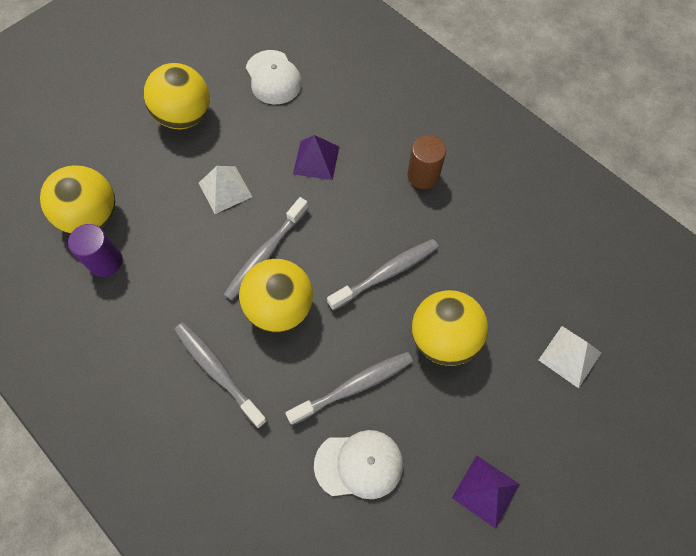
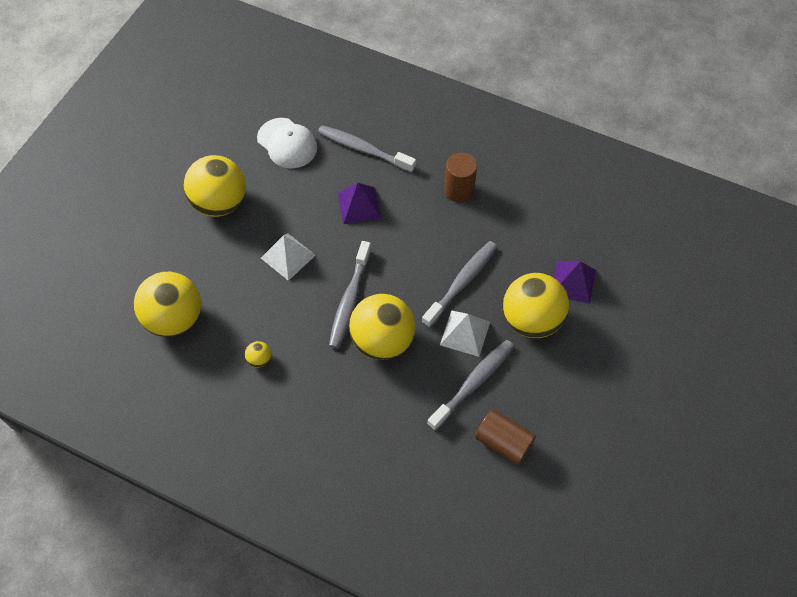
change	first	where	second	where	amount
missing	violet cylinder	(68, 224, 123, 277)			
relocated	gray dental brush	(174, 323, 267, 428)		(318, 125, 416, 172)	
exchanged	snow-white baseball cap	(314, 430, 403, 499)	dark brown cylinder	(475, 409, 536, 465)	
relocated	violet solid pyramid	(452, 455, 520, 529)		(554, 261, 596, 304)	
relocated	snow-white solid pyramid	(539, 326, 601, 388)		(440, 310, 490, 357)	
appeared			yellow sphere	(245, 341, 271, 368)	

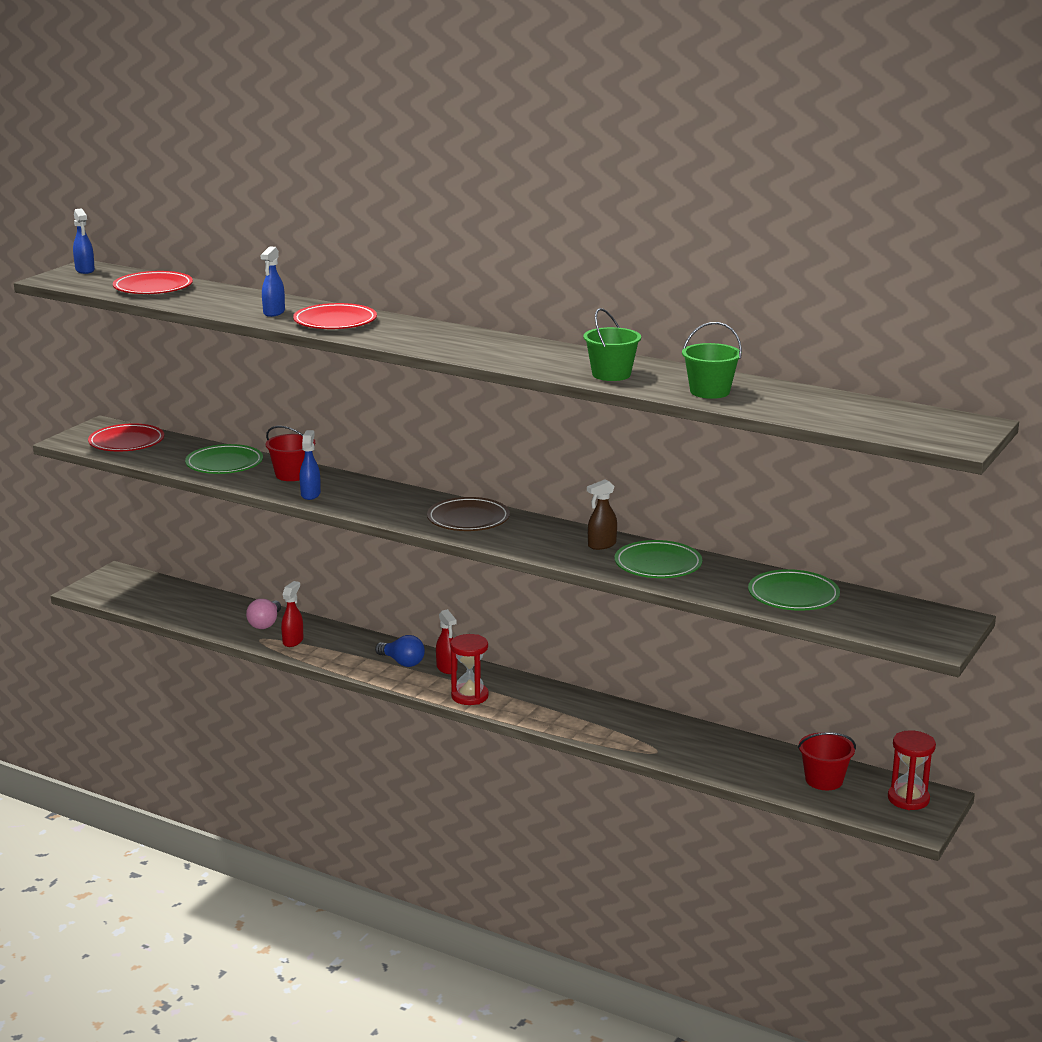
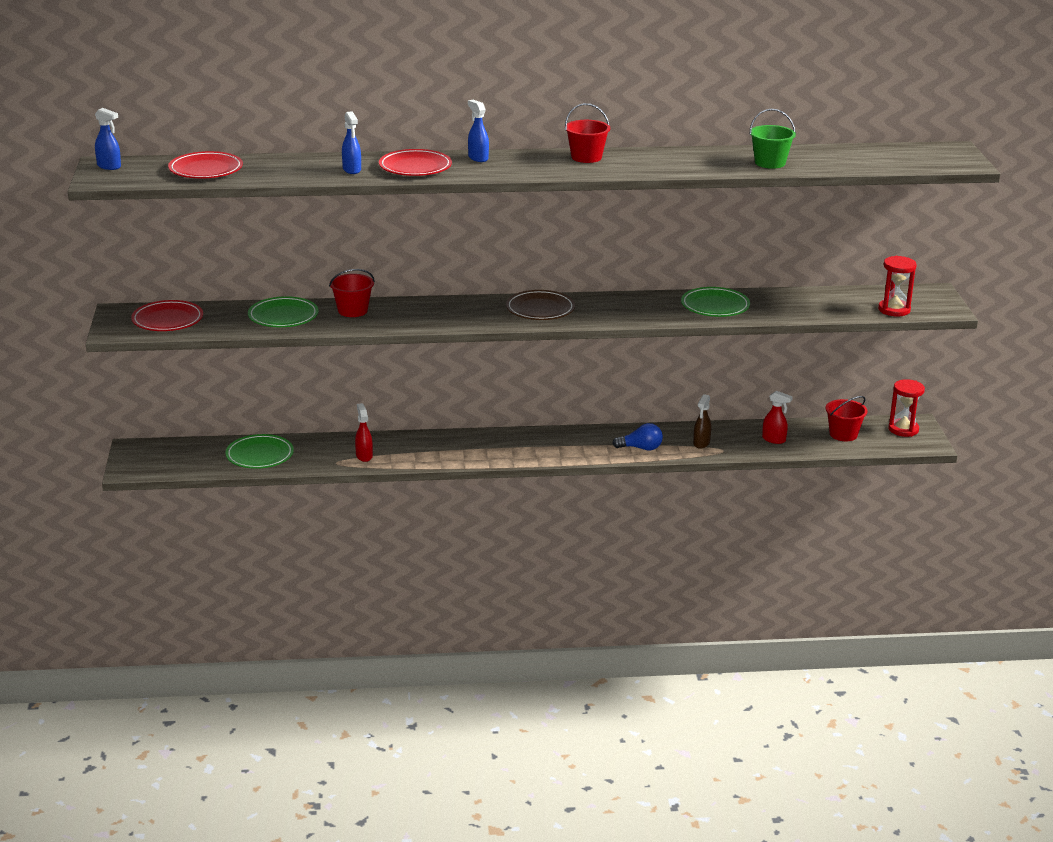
change	first	where	second	where	amount
missing	rose-pink light bulb	(246, 599, 281, 629)			
relocated	cobalt spray cleaner	(300, 430, 321, 500)		(468, 100, 489, 162)	
relocated	cobalt light bulb	(375, 635, 425, 667)		(612, 423, 663, 450)	
relocated	scarlet spray cleaner	(436, 609, 458, 674)		(762, 391, 793, 444)	
relocated	scarlet sandglass	(450, 634, 489, 705)		(878, 256, 917, 316)	
missing	leaf-green pail	(583, 308, 641, 381)			
relocated	dark brown spray cleaner	(587, 479, 617, 550)		(693, 394, 711, 449)	
relocated	leaf-green plate	(748, 569, 840, 611)		(225, 434, 294, 469)	
appeared			scarlet pail	(565, 103, 610, 163)	

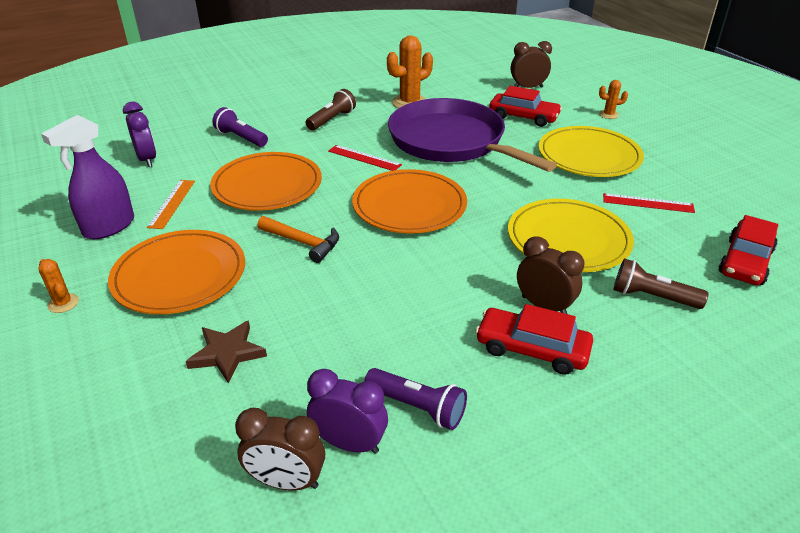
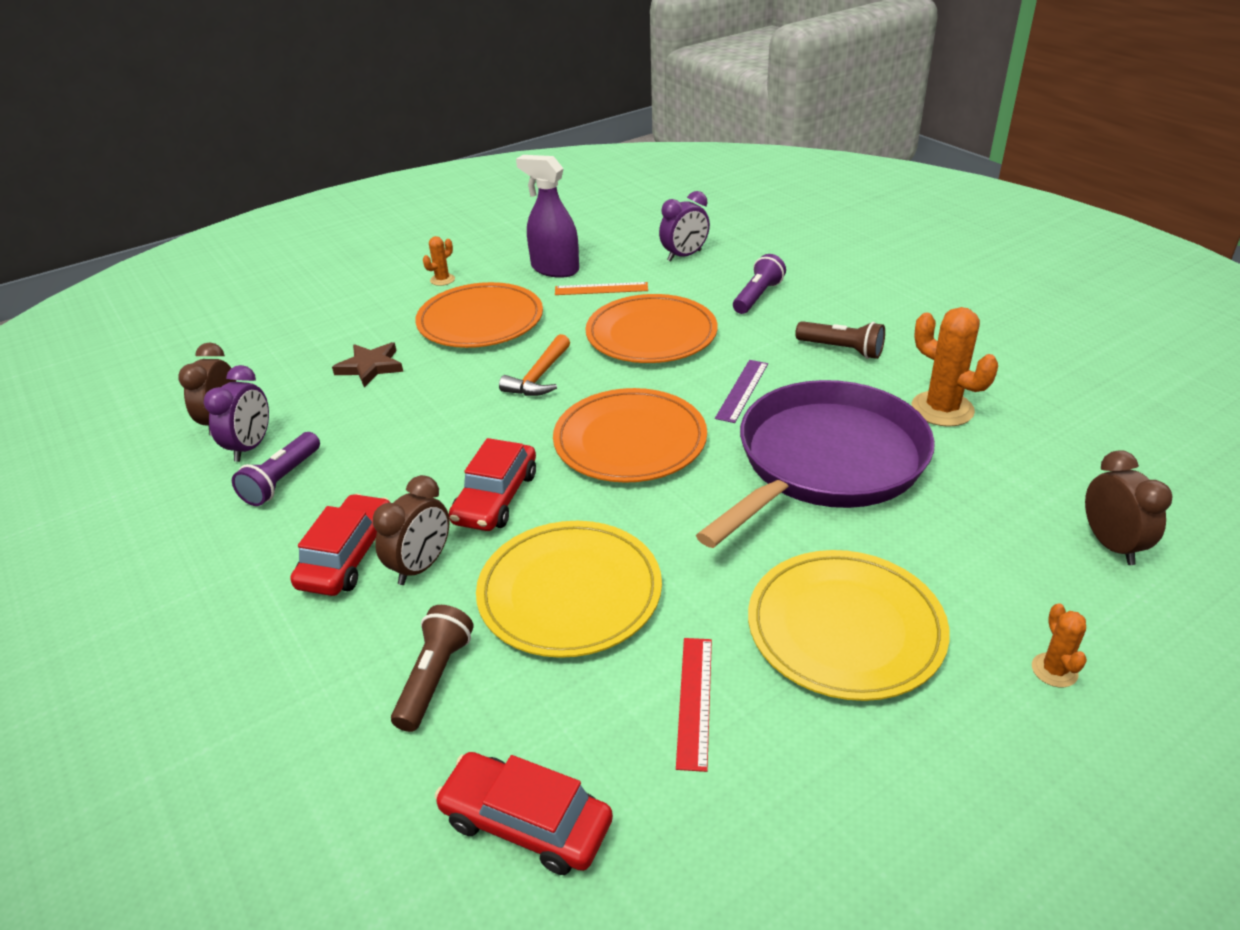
change	first	where	second	where	amount
colour	scarlet ruler	(328, 145, 402, 171)	violet ruler	(715, 360, 768, 423)	
relocated	scarlet toy car	(489, 86, 562, 127)		(449, 438, 536, 531)	

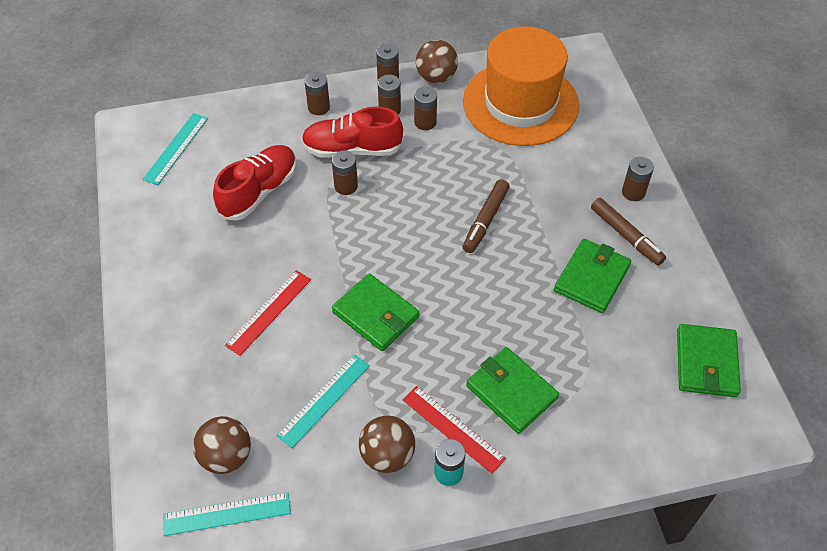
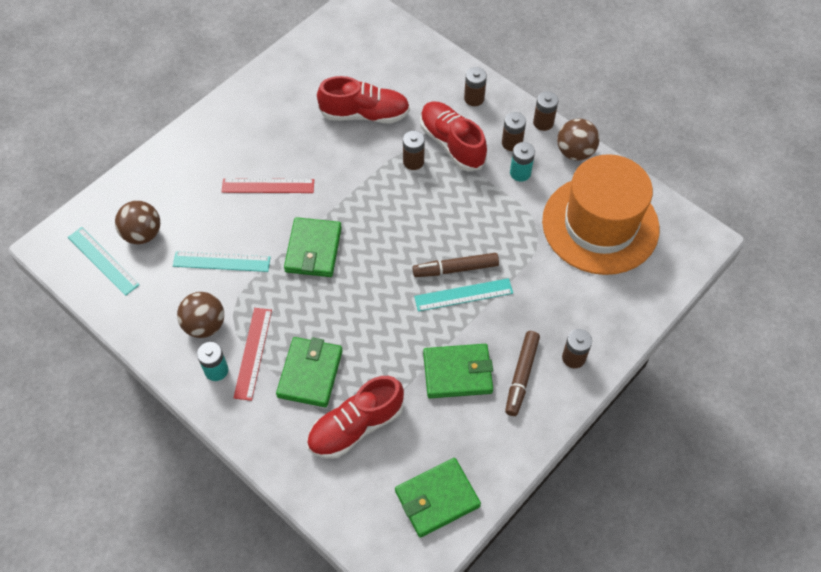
change	first	where	second	where	amount
relocated	turquoise ruler	(143, 113, 208, 185)		(414, 278, 513, 312)	
colour	dark brown power cell	(414, 87, 437, 130)	turquoise power cell	(510, 142, 535, 182)	
appeared			scarlet shoe	(307, 376, 404, 459)	

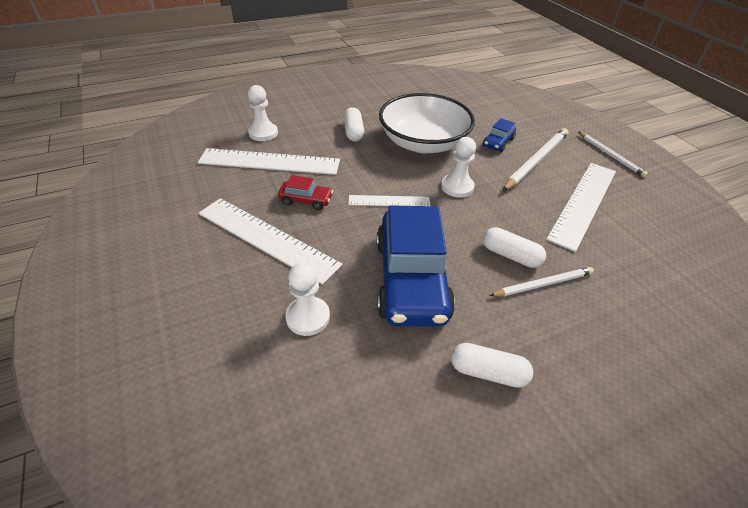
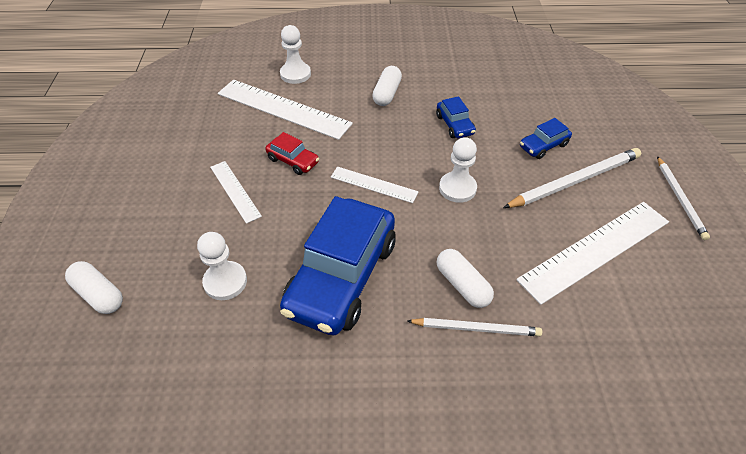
change	first	where	second	where	amount
size	snow-white ruler	(198, 198, 342, 285)		(210, 161, 262, 224)	x0.54
exchanged	snow-white deep dish	(379, 93, 475, 153)	cobalt toy car	(436, 96, 476, 138)	
relocated	snow-white pill shape	(451, 343, 533, 388)		(65, 261, 123, 314)	

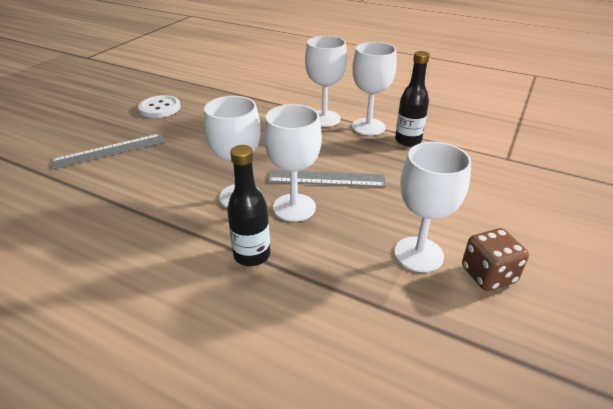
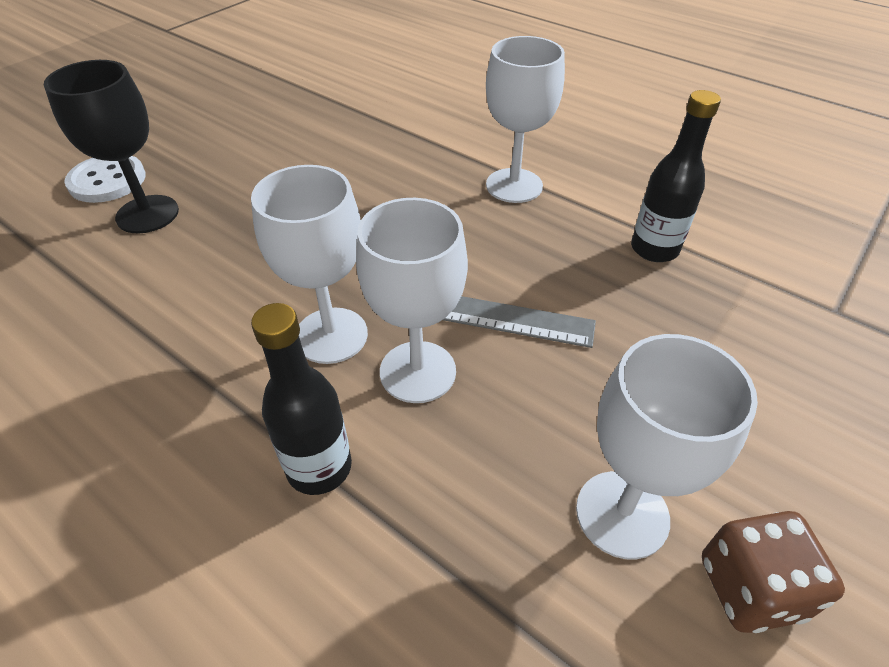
change	first	where	second	where	amount
exchanged	gray ruler	(50, 134, 165, 170)	ebony wine glass	(44, 60, 179, 233)	
relocated	snow-white shirt button	(138, 95, 181, 118)		(64, 156, 146, 203)	
missing	snow-white wine glass	(352, 42, 397, 135)			

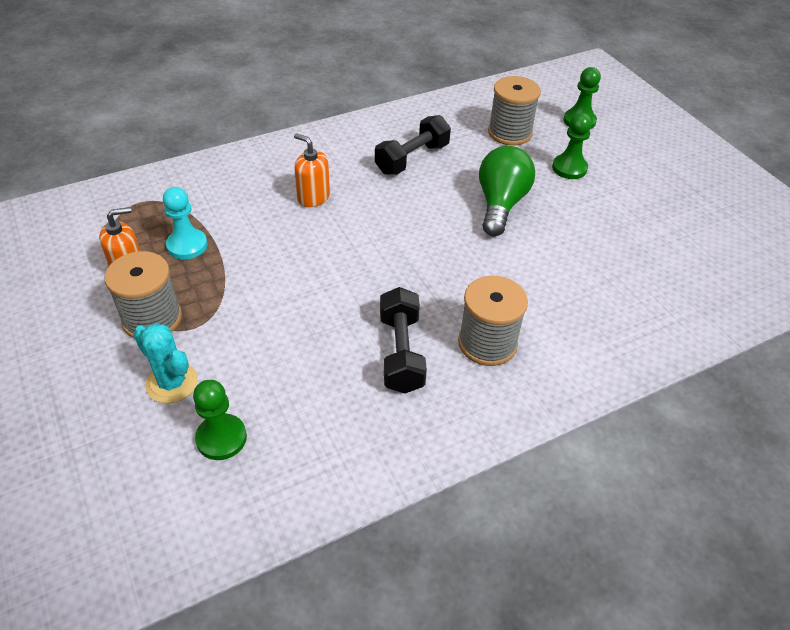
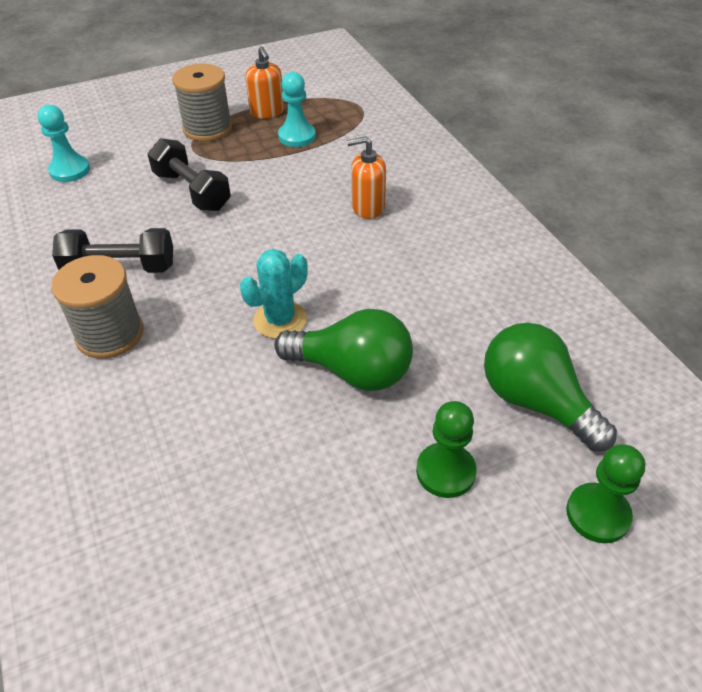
change	first	where	second	where	amount
relocated	turquoise cactus	(133, 323, 198, 403)		(240, 249, 308, 339)	
colour	leaf-green chess pawn	(193, 380, 247, 460)	turquoise chess pawn	(38, 105, 90, 182)	
spun	orange soap dispenser	(294, 133, 330, 207)		(347, 136, 386, 219)	135 degrees counterclockwise
relocated	ebony hand weight	(375, 115, 451, 175)		(147, 138, 231, 211)	
exchanged	gray spool	(488, 76, 541, 145)	leaf-green light bulb	(484, 323, 617, 451)	

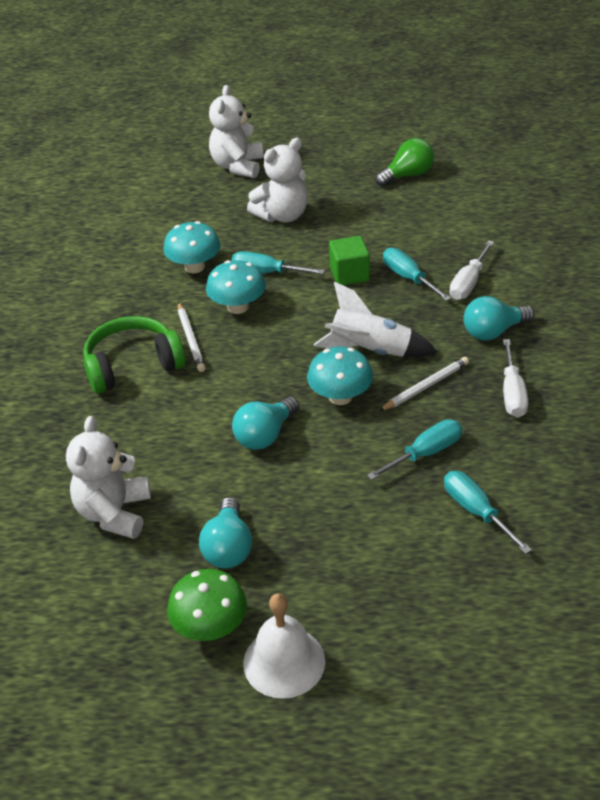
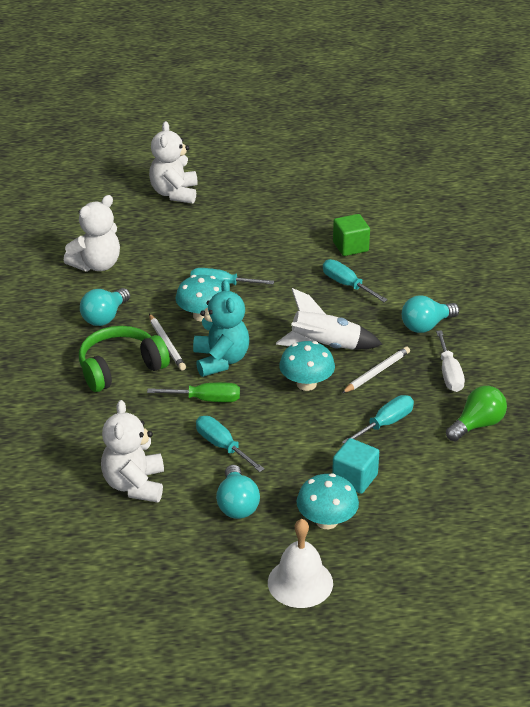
change	first	where	second	where	amount
relocated	turquoise mushroom	(163, 221, 221, 273)		(296, 473, 359, 529)	
missing	leaf-green mushroom	(167, 569, 247, 641)			
relocated	turquoise light bulb	(232, 397, 299, 450)		(80, 288, 130, 326)	
relocated	snow-white stuffed bear	(247, 138, 308, 222)		(63, 195, 120, 272)	
relocated	leaf-green solid cube	(329, 236, 370, 285)		(333, 214, 370, 256)	
relocated	leaf-green light bulb	(375, 138, 434, 186)		(446, 386, 507, 441)	
relocated	turquoise hand screwdriver	(444, 471, 532, 554)		(196, 416, 264, 472)	
missing	snow-white hand screwdriver	(449, 240, 494, 300)			
appeared			leaf-green hand screwdriver	(147, 382, 240, 402)	
appeared			turquoise stuffed bear	(193, 280, 249, 377)	
appeared			turquoise solid cube	(332, 438, 379, 494)	

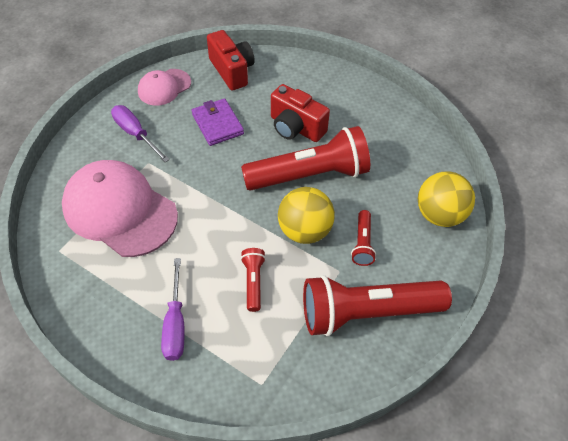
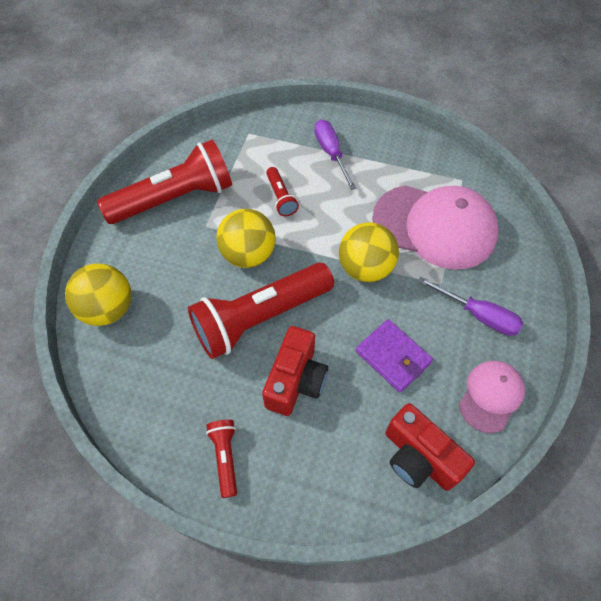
change	first	where	second	where	amount
spun	scarlet photo camera	(271, 84, 330, 142)		(262, 326, 328, 416)	90 degrees clockwise
relocated	scarlet flashlight	(351, 210, 376, 266)		(206, 420, 237, 498)	
appeared			yellow sphere	(339, 222, 399, 282)	

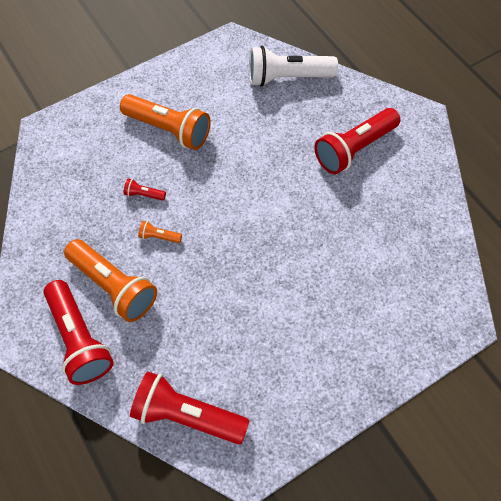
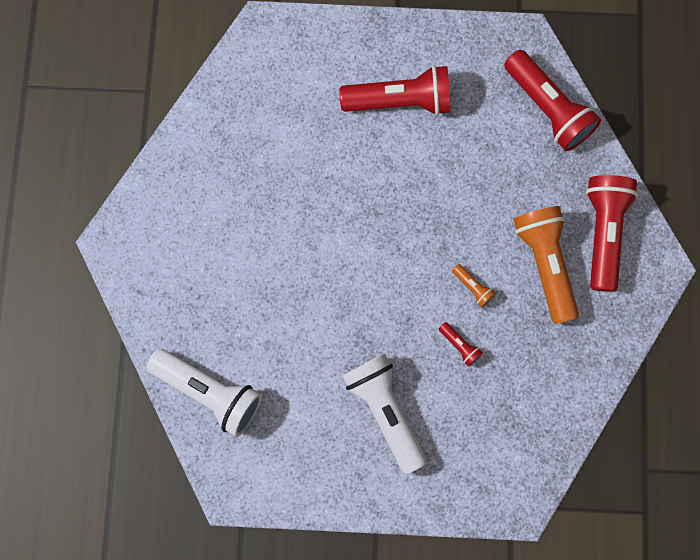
change	first	where	second	where	amount
colour	orange flashlight	(120, 94, 211, 150)	snow-white flashlight	(342, 354, 427, 474)	
relocated	scarlet flashlight	(314, 108, 400, 174)		(339, 65, 450, 116)	

